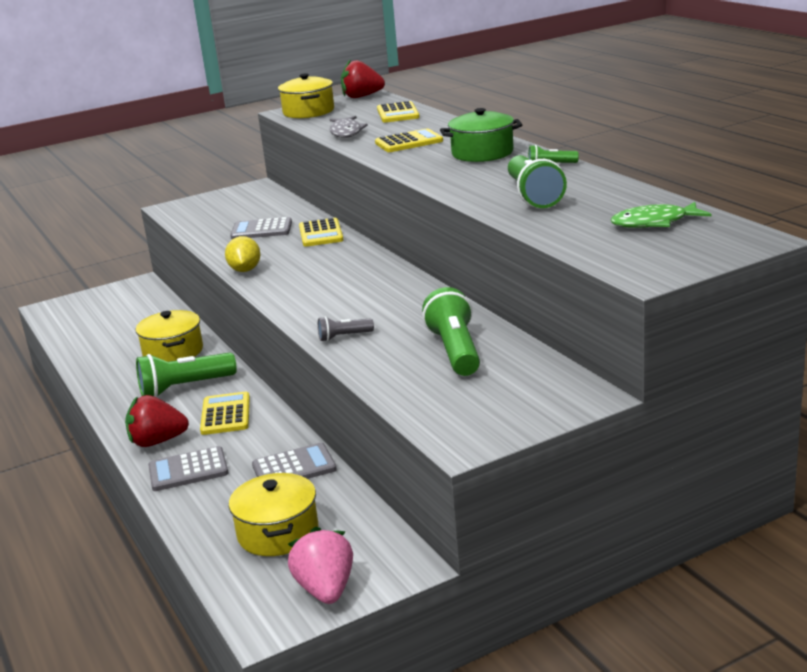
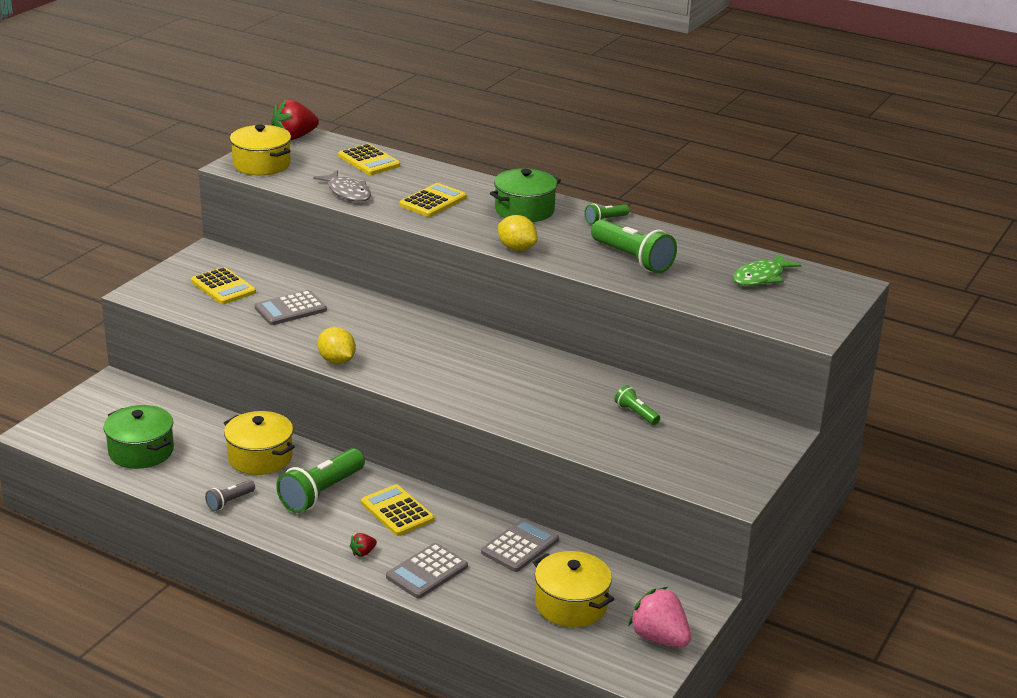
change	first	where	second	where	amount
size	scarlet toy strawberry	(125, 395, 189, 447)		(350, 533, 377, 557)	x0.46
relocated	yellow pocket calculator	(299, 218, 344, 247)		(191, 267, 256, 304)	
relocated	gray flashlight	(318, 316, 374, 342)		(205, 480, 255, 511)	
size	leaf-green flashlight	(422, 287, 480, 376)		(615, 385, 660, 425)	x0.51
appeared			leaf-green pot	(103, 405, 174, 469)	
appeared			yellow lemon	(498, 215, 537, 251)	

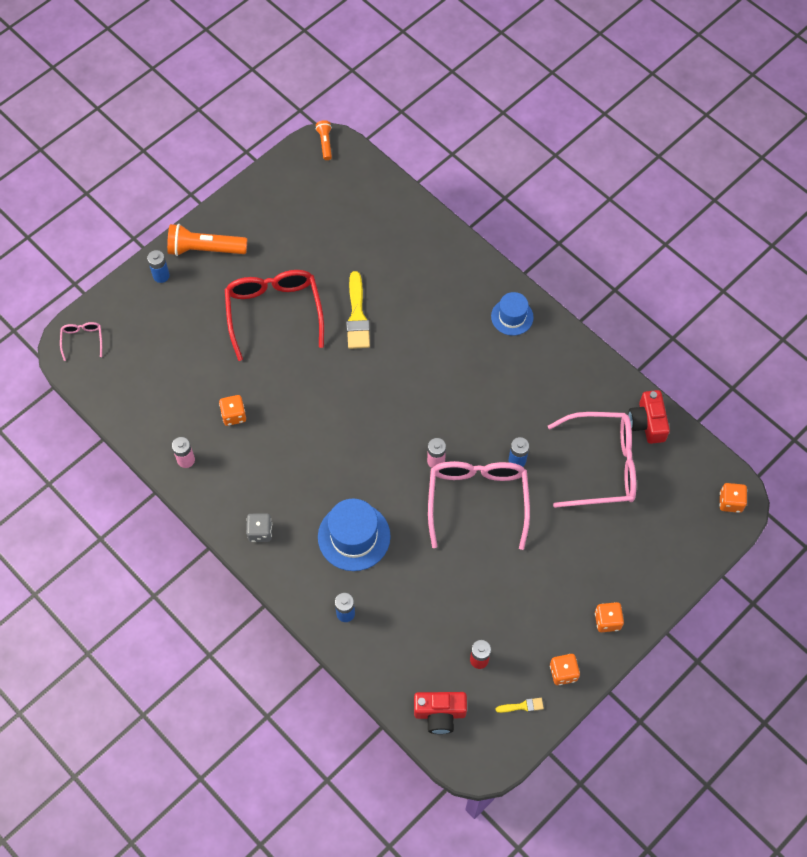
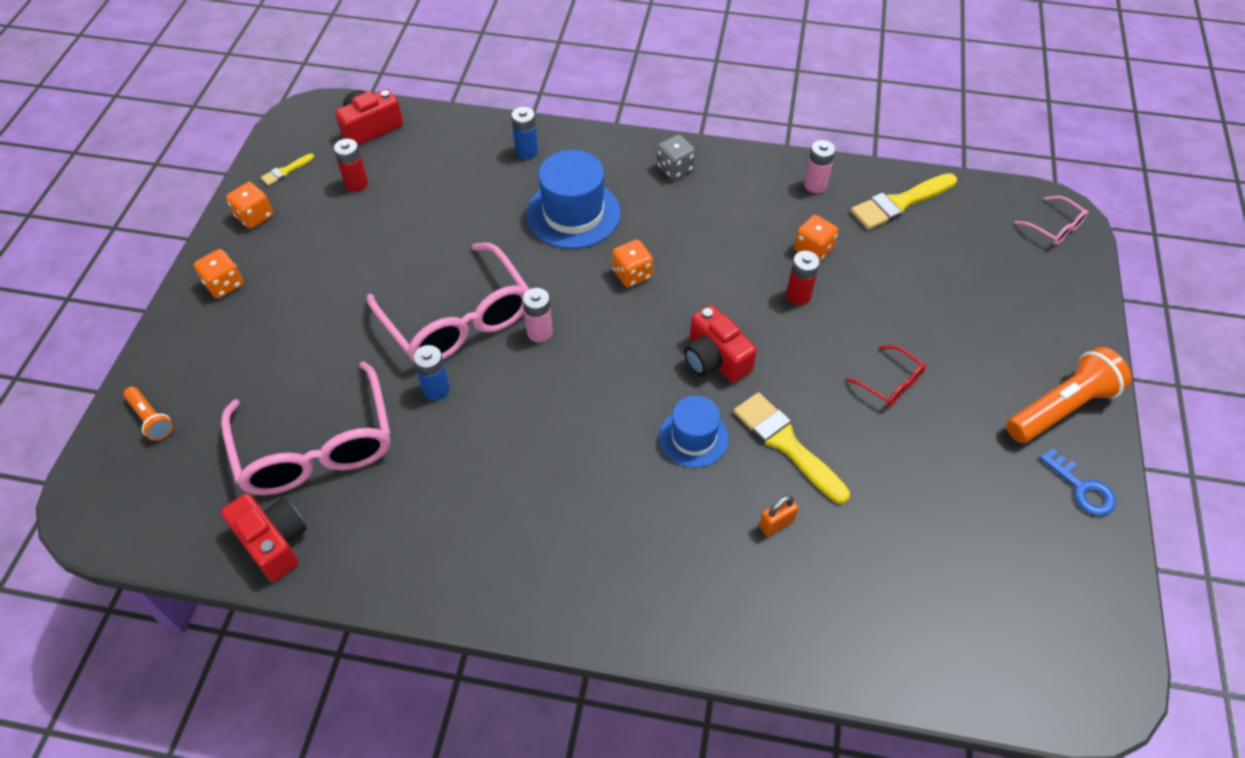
change	first	where	second	where	amount
missing	cobalt power cell	(147, 250, 170, 283)			
size	scarlet eyeglasses	(225, 270, 324, 361)		(846, 345, 926, 406)	x0.44
relocated	orange flashlight	(316, 120, 332, 160)		(124, 387, 173, 441)	
relocated	cobalt hat	(491, 292, 534, 336)		(659, 396, 729, 468)	
spun	rose-pink eyeglasses	(548, 412, 636, 508)		(221, 361, 391, 495)	75 degrees counterclockwise
relocated	orange game die	(720, 483, 747, 513)		(612, 239, 653, 287)	
appeared			scarlet photo camera	(684, 305, 757, 383)	
appeared			orange lock	(759, 495, 798, 536)	
appeared			scarlet power cell	(786, 251, 820, 305)	
appeared			yellow brush	(851, 173, 957, 230)	
appeared			cobalt latchkey	(1039, 448, 1116, 516)	

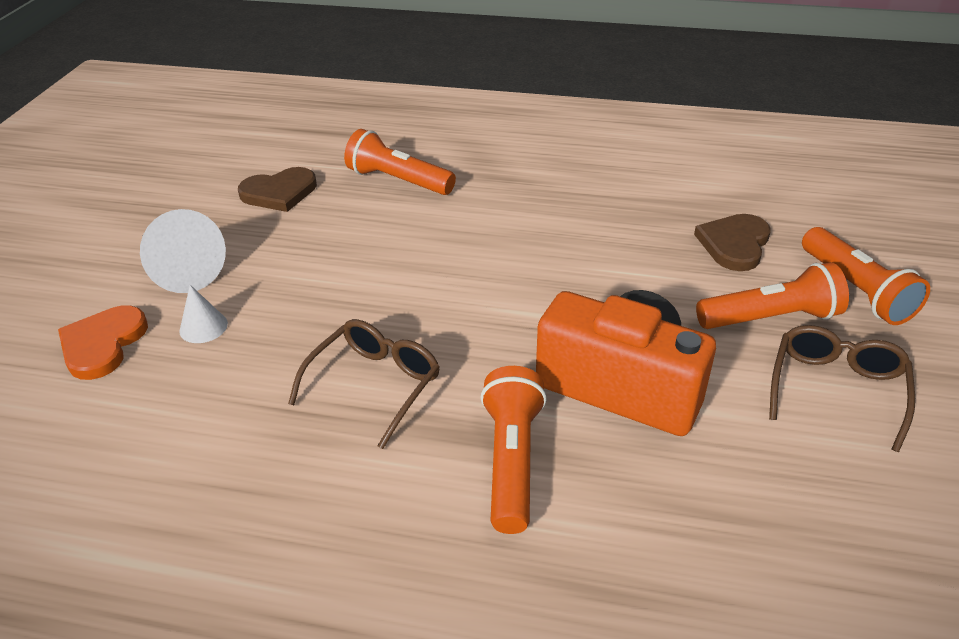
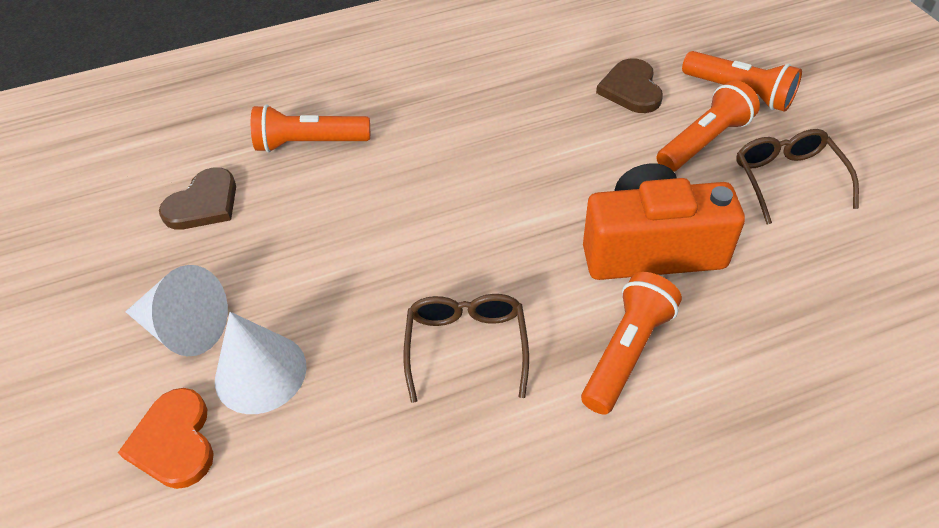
change	first	where	second	where	amount
size	snow-white solid cone	(179, 285, 228, 343)		(215, 312, 307, 414)	x1.85
spun	orange flashlight	(480, 366, 547, 534)		(581, 272, 682, 415)	60 degrees clockwise

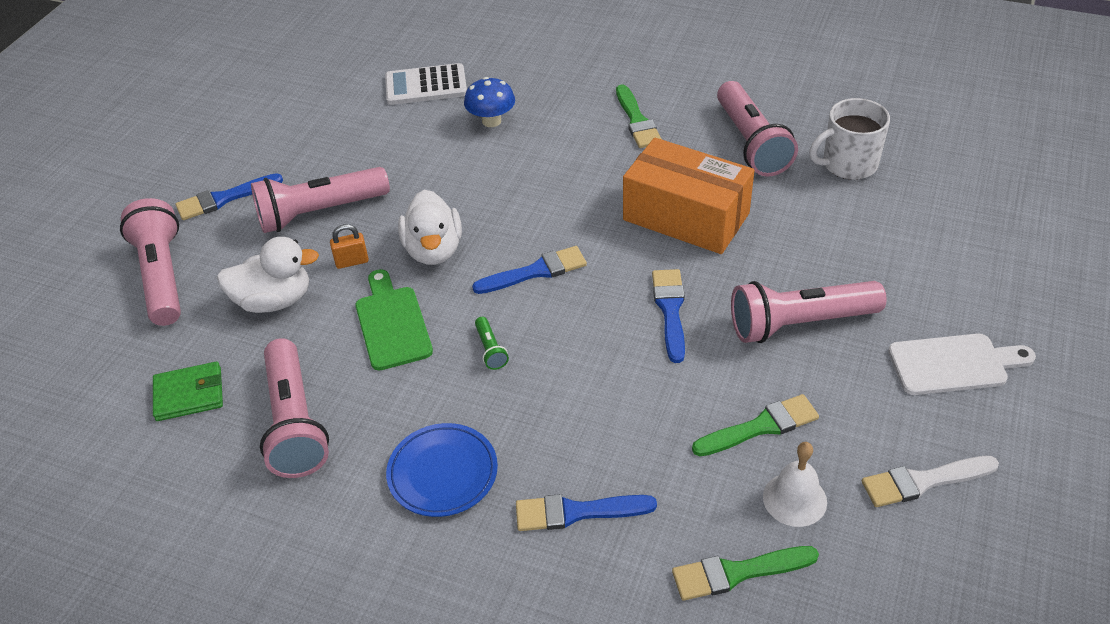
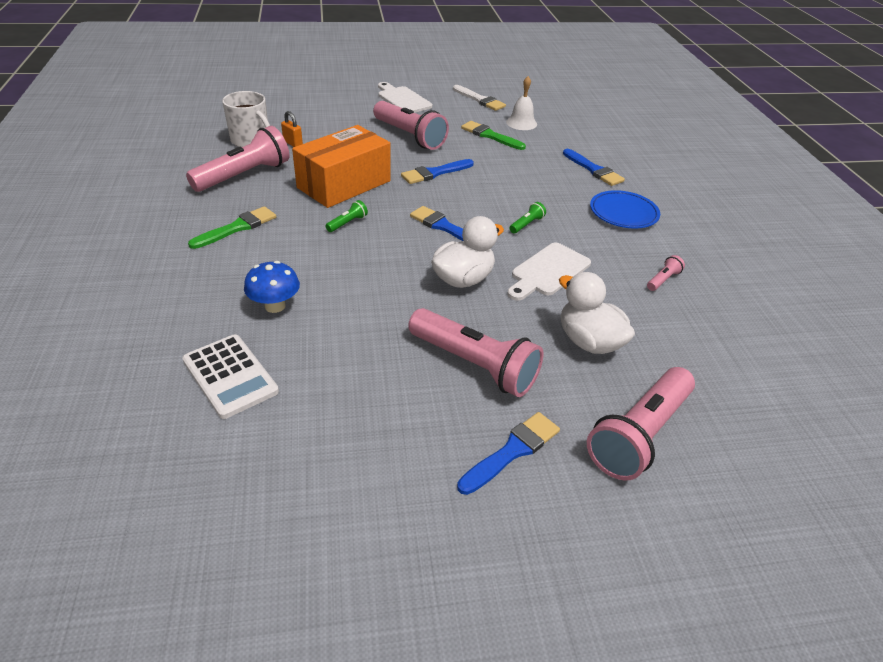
change	first	where	second	where	amount
missing	leaf-green billfold	(153, 361, 223, 421)			
spun	cobalt brush	(176, 173, 283, 220)		(457, 412, 560, 495)	75 degrees counterclockwise
size	rose-pink flashlight	(260, 338, 329, 478)		(647, 255, 685, 291)	x0.42
relocated	orange lock	(330, 224, 369, 269)		(281, 111, 303, 147)	
colour	leaf-green bread board	(356, 269, 433, 370)	snow-white bread board	(507, 242, 591, 301)	
spun	orange box	(623, 137, 755, 254)		(292, 125, 391, 208)	45 degrees clockwise
missing	leaf-green brush	(672, 546, 819, 601)			
appeared			leaf-green flashlight	(325, 200, 368, 232)	

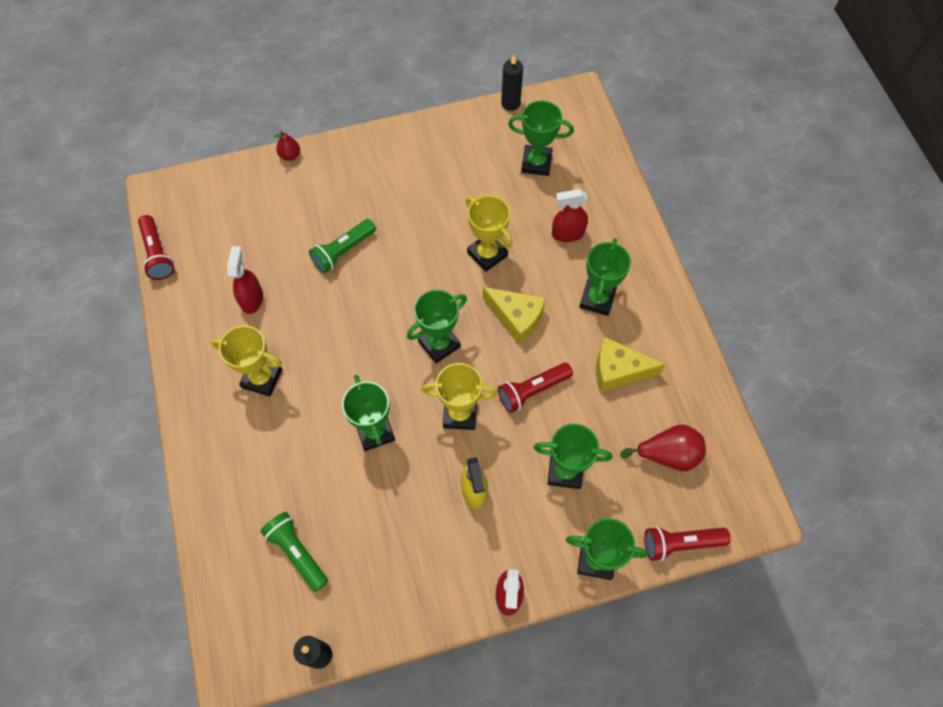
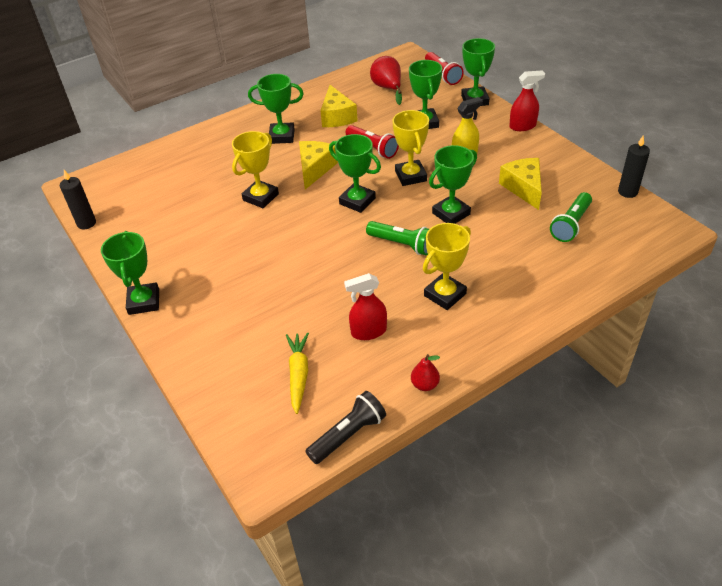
change	first	where	second	where	amount
colour	scarlet flashlight	(138, 215, 174, 280)	ebony flashlight	(306, 391, 386, 464)	
spun	yellow award cup	(211, 325, 282, 396)		(423, 223, 471, 310)	45 degrees clockwise
relocated	scarlet toy pear	(274, 131, 300, 161)		(411, 354, 440, 391)	
relocated	leaf-green flashlight	(309, 219, 376, 273)		(366, 221, 429, 255)	
relocated	leaf-green award cup	(508, 101, 574, 176)		(101, 231, 159, 315)	
missing	scarlet spray cleaner	(552, 189, 588, 242)			
appeared			yellow root vegetable	(286, 332, 309, 414)	
appeared			yellow cheese	(499, 158, 542, 210)	

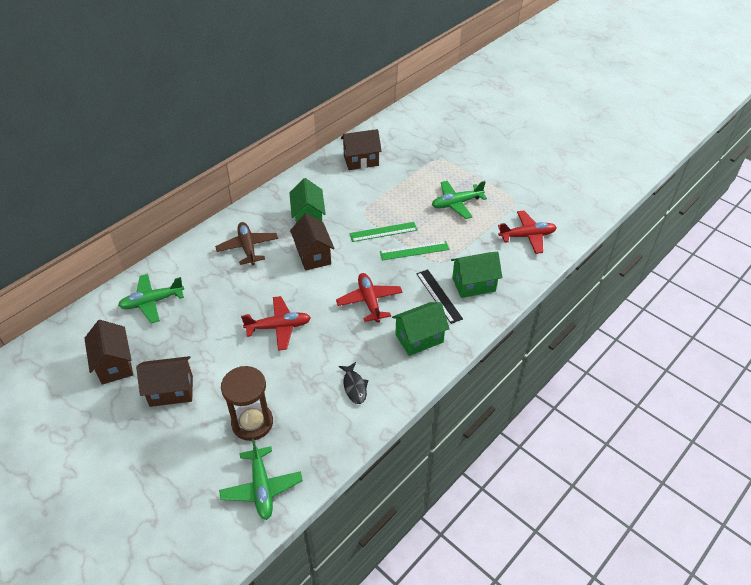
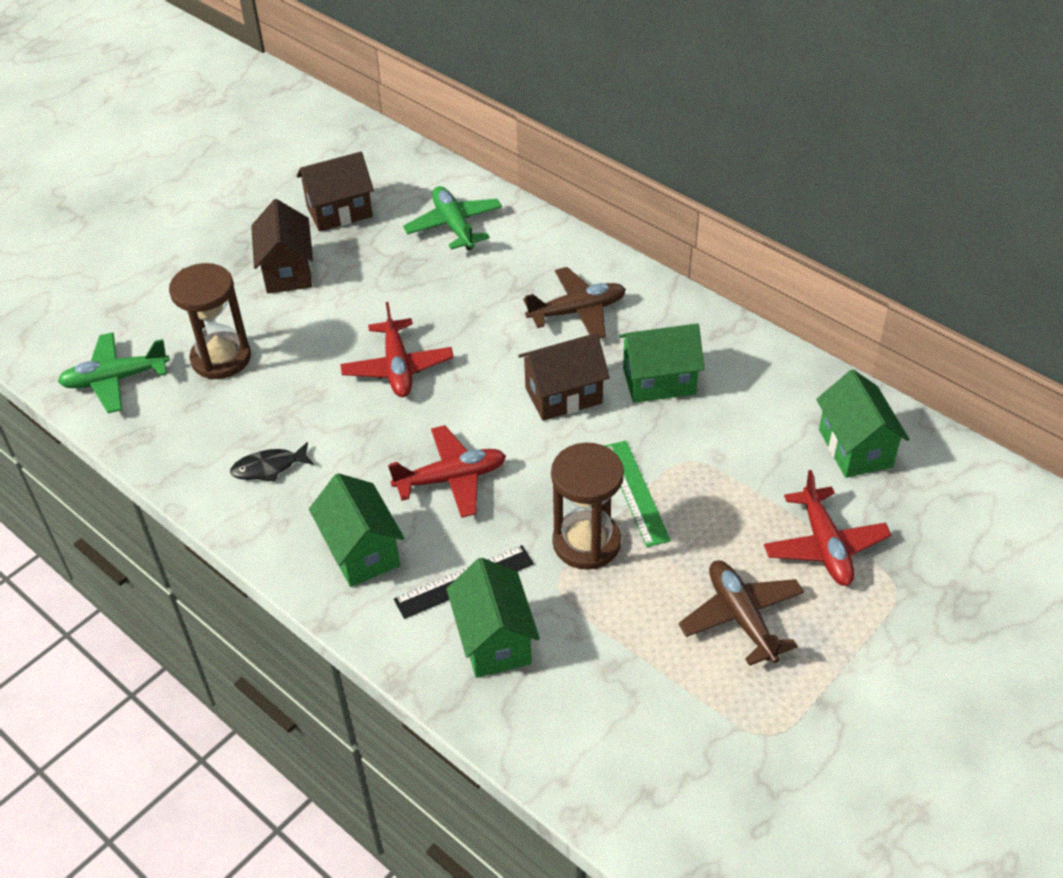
change	first	where	second	where	amount
colour	dark brown house	(341, 129, 382, 170)	leaf-green house	(816, 369, 910, 478)	
exchanged	leaf-green ruler	(380, 241, 450, 260)	dark brown sandglass	(551, 443, 624, 570)	
colour	leaf-green toy plane	(432, 181, 487, 219)	dark brown toy plane	(679, 560, 804, 666)	
relocated	scarlet toy plane	(498, 211, 557, 254)		(764, 470, 891, 586)	

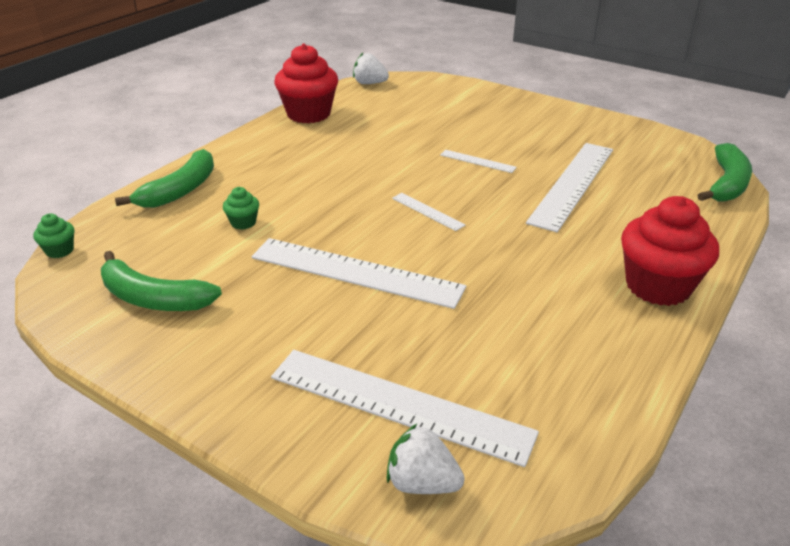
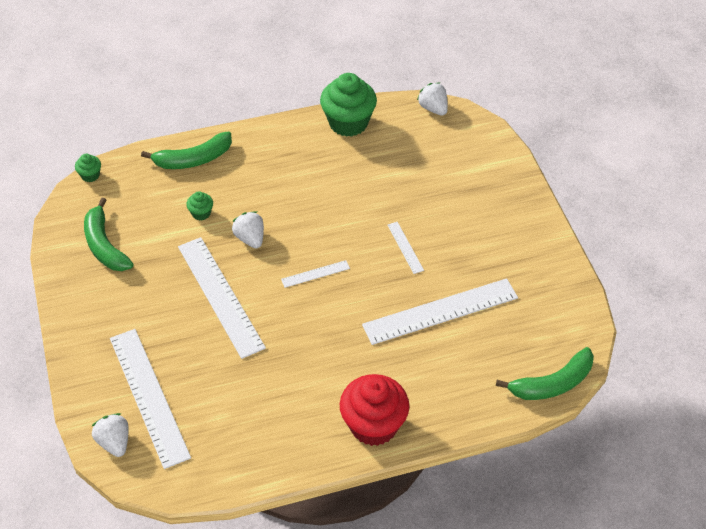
change	first	where	second	where	amount
colour	scarlet cupcake	(274, 44, 338, 123)	leaf-green cupcake	(320, 73, 377, 137)	
spun	snow-white ruler	(392, 193, 465, 231)		(281, 260, 350, 288)	75 degrees clockwise
appeared			snow-white toy strawberry	(232, 211, 264, 248)	

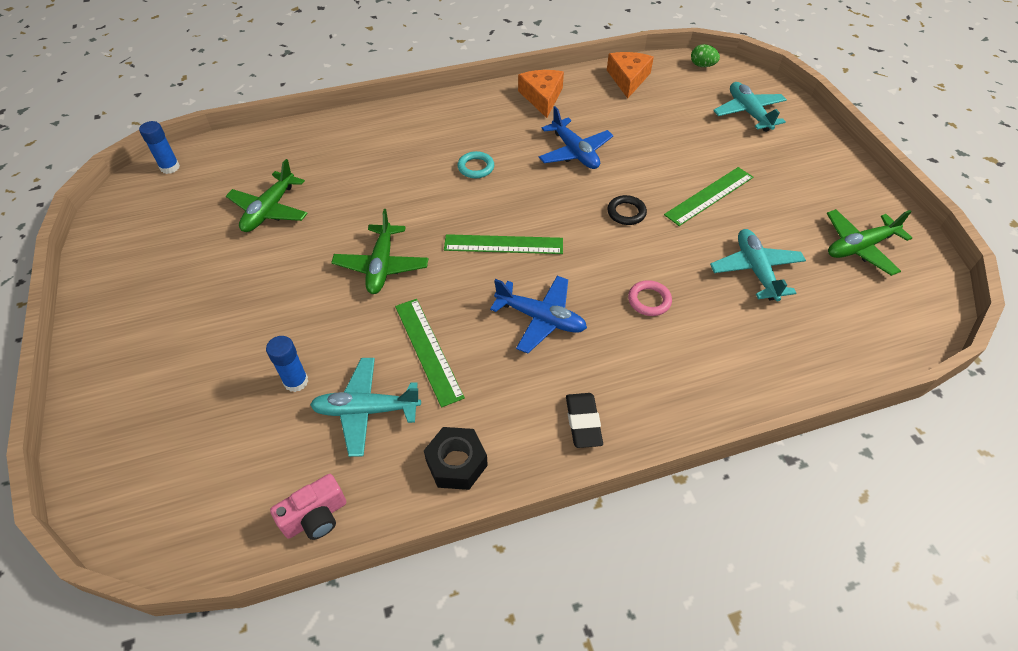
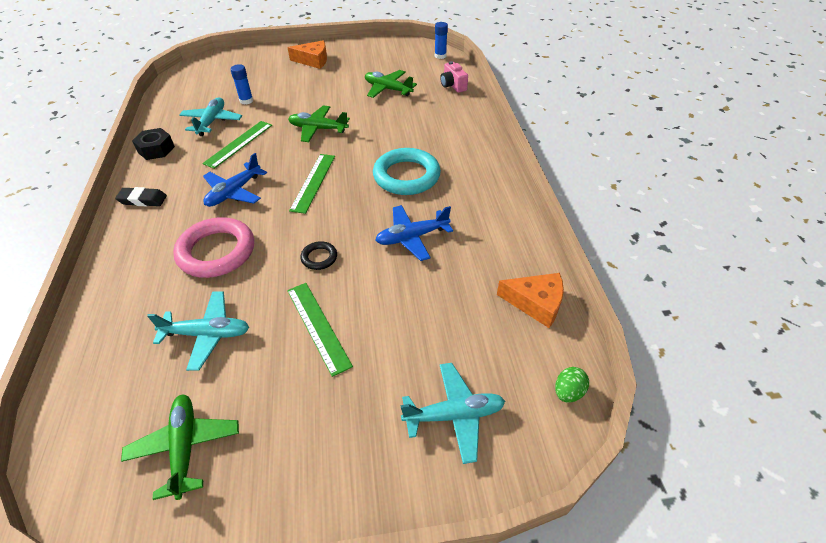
change	first	where	second	where	amount
relocated	rose-pink photo camera	(270, 474, 346, 540)		(440, 61, 468, 93)	
spun	leaf-green ruler	(395, 299, 465, 407)		(202, 121, 272, 169)	45 degrees counterclockwise
size	turquoise torus	(458, 151, 494, 178)		(373, 148, 441, 195)	x2.15
relocated	orange cheese	(518, 70, 564, 118)		(287, 40, 327, 69)	
size	rose-pink torus	(628, 280, 672, 316)		(173, 217, 254, 278)	x2.15

